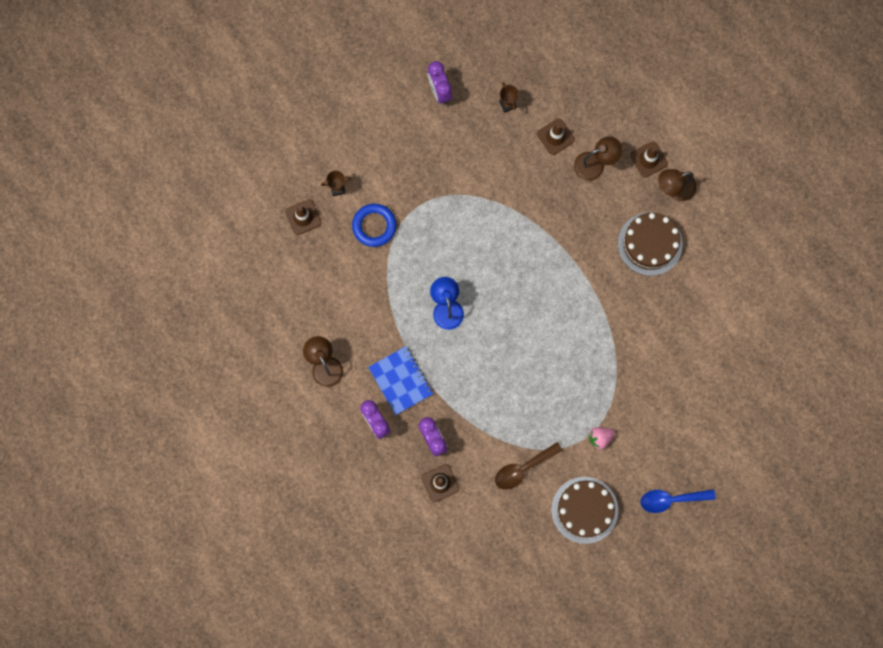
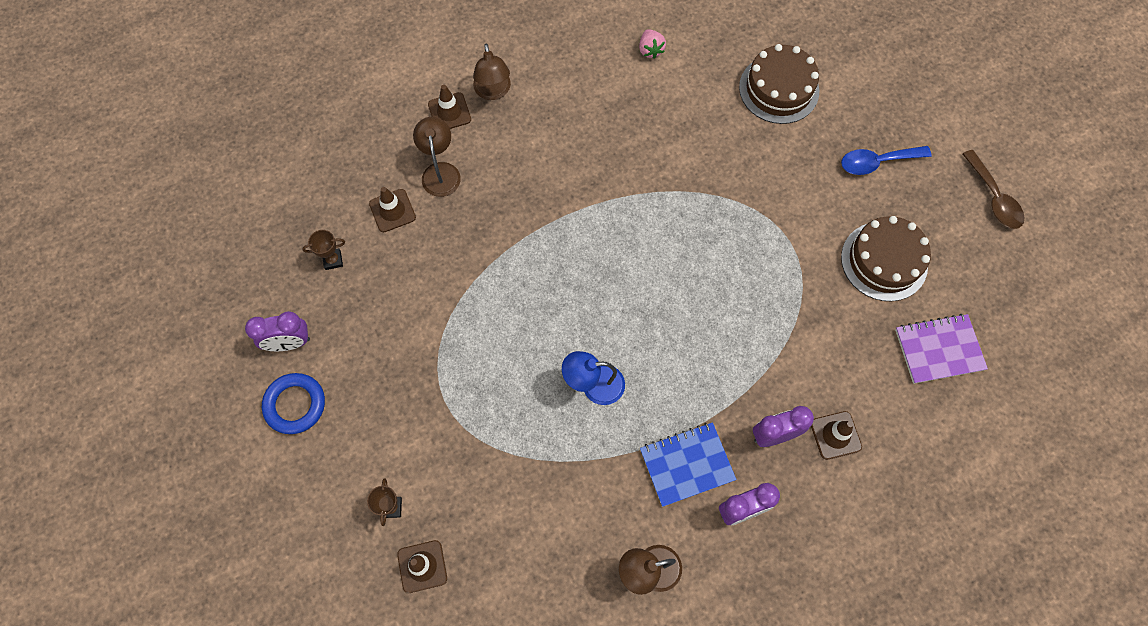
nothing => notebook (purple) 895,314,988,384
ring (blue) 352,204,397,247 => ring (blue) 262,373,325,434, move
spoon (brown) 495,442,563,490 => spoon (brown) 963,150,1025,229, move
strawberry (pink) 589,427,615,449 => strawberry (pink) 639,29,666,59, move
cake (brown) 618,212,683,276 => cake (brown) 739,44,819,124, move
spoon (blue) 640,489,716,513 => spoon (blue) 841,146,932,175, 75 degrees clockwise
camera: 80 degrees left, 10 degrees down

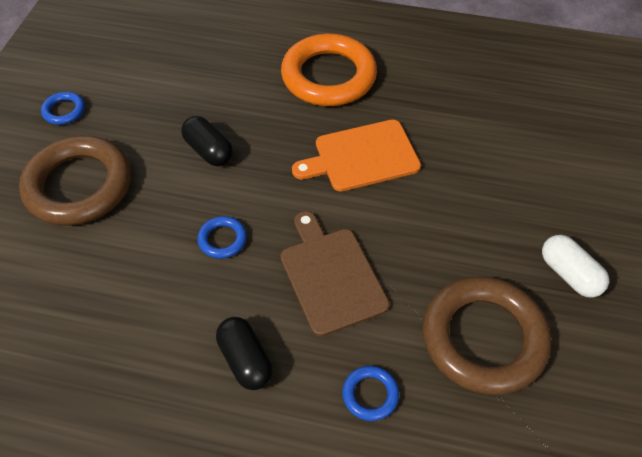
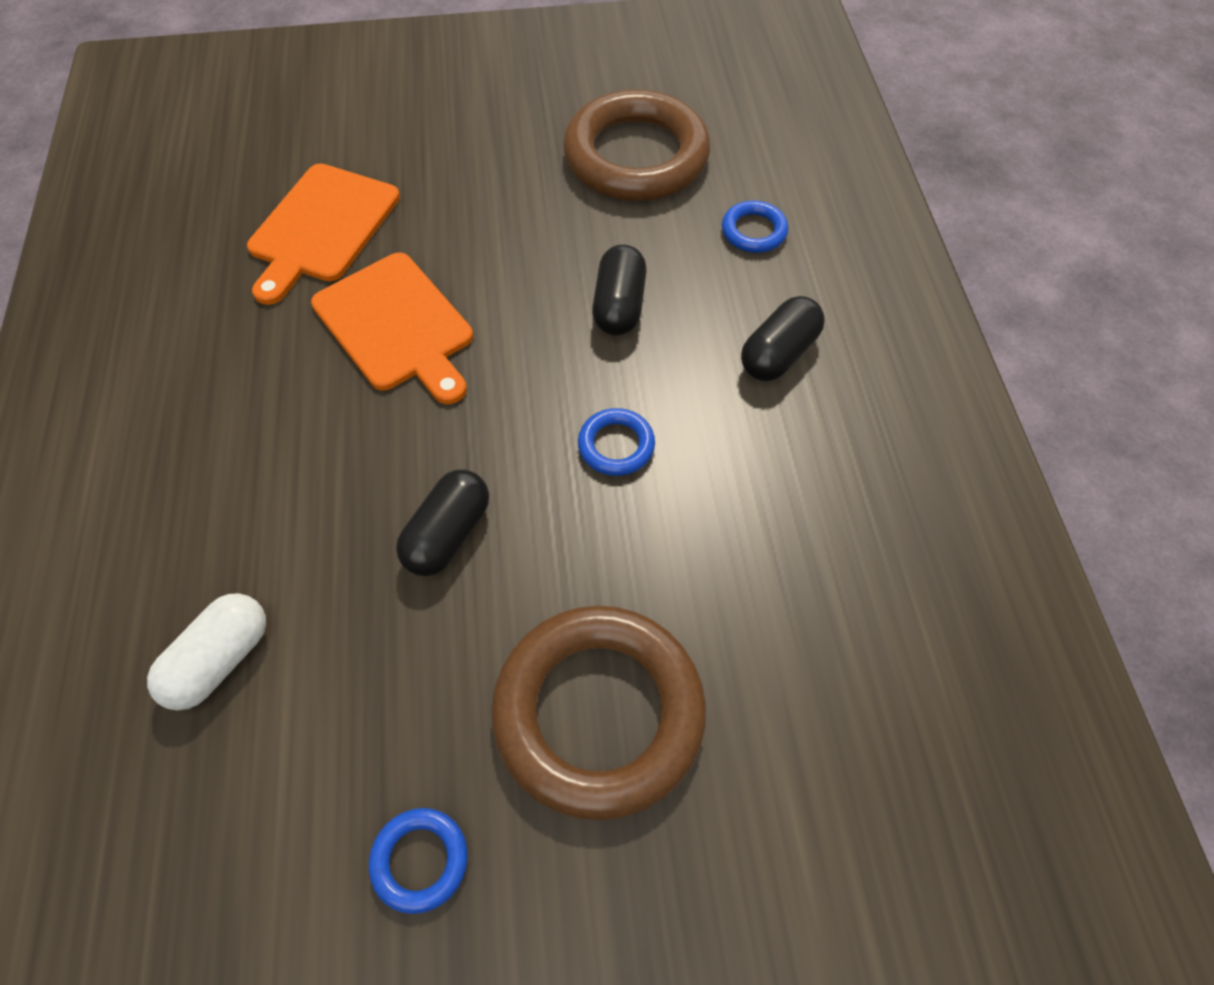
ring (orange) 281,34,377,106 => nothing
nothing => cutting board (orange) 247,163,400,305
capsule (white) 542,235,609,297 => capsule (white) 147,593,266,710, move
cutting board (brown) 280,211,390,337 => capsule (black) 592,245,646,336
camera: 110 degrees left, 5 degrees up

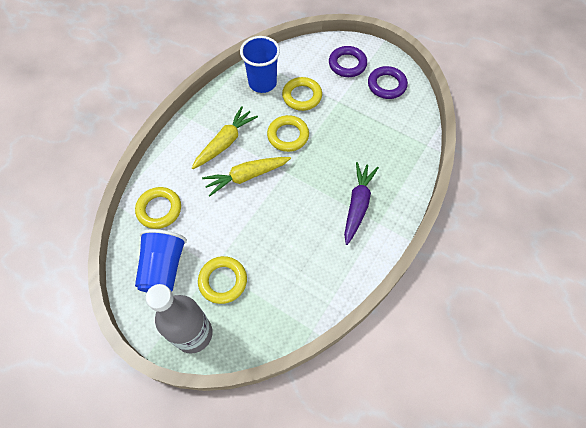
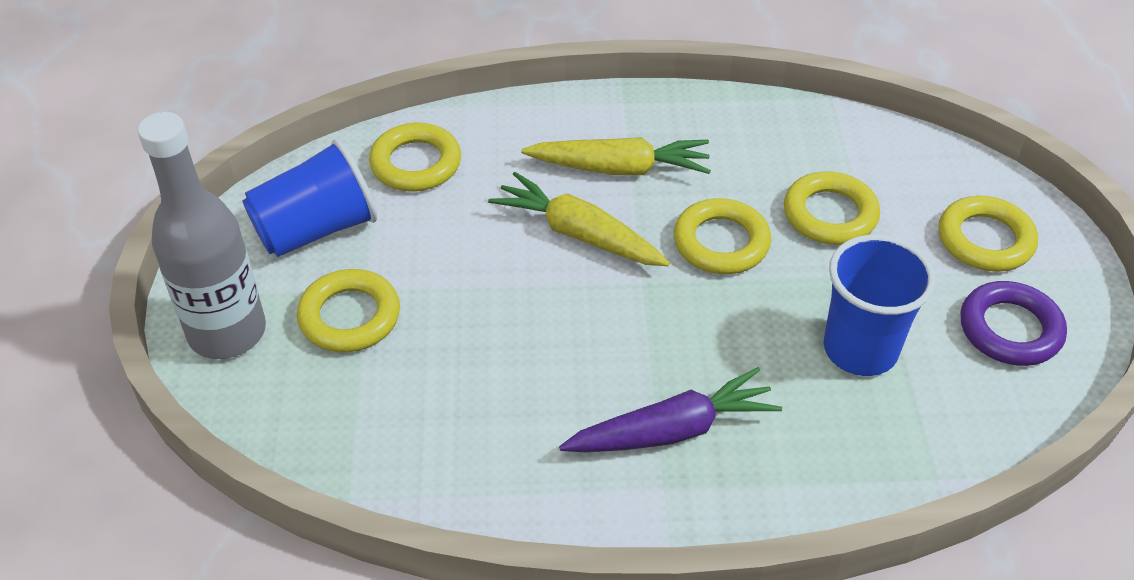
cup (blue) 240,36,280,93 => cup (blue) 824,235,936,376, move
ring (purple) 329,46,367,77 => ring (yellow) 938,196,1038,272
camera: 55 degrees right, 15 degrees down

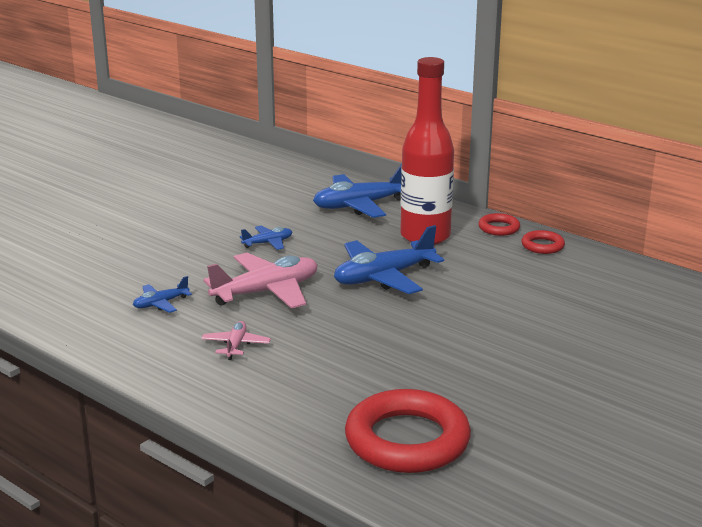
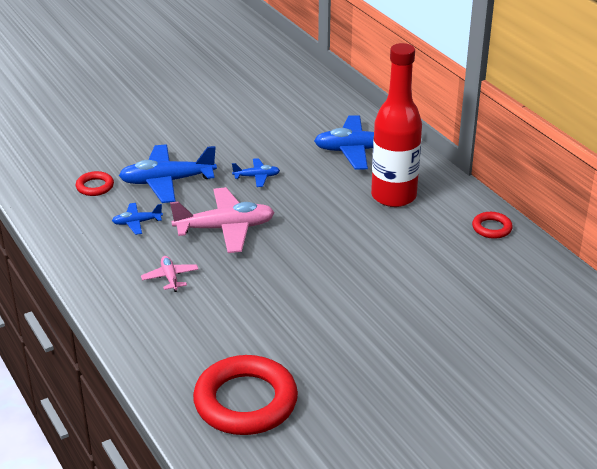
plane (blue) 334,225,444,294 => plane (blue) 119,144,217,203, move
ring (red) 478,213,520,236 => ring (red) 76,171,114,196, move
plane (pink) 201,321,271,360 => plane (pink) 141,256,199,292, 45 degrees counterclockwise
camera: 20 degrees right, 10 degrees up

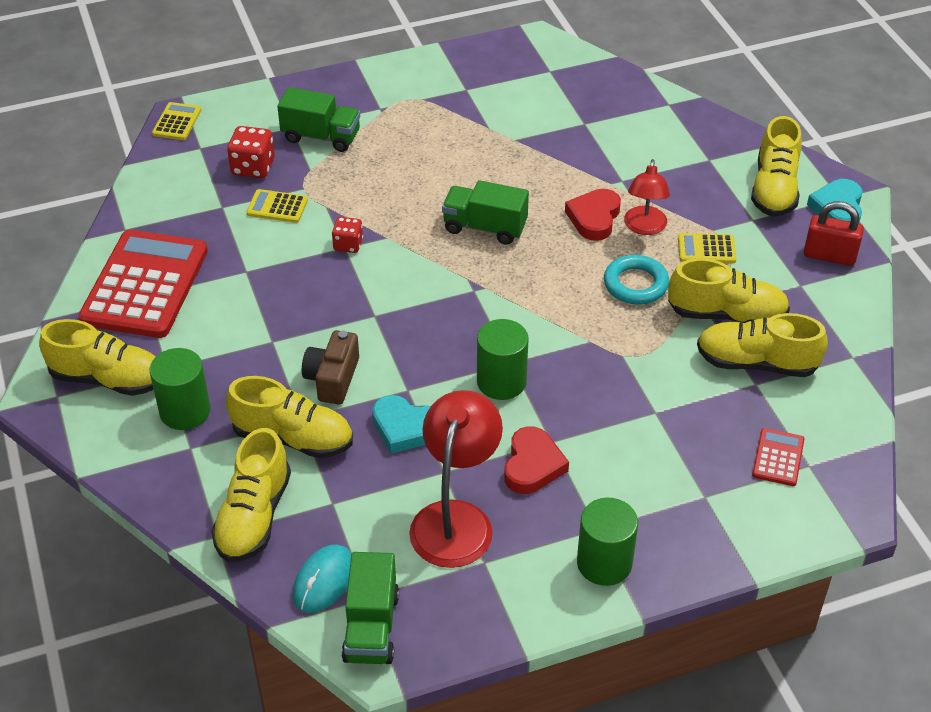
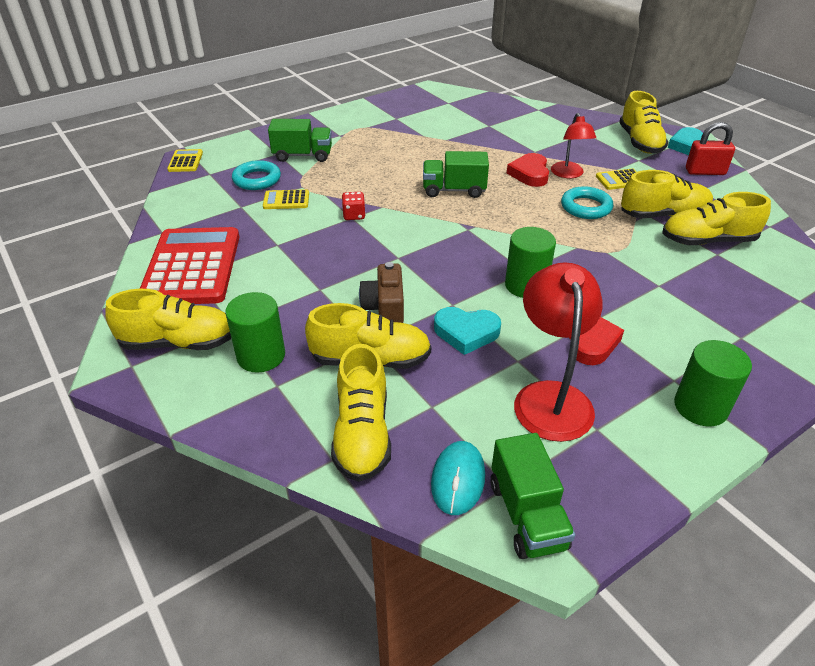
calculator (red) 752,428,804,486 => nothing
dice (red) 227,126,275,178 => ring (turquoise) 232,160,281,190
camera: 15 degrees left, 5 degrees down

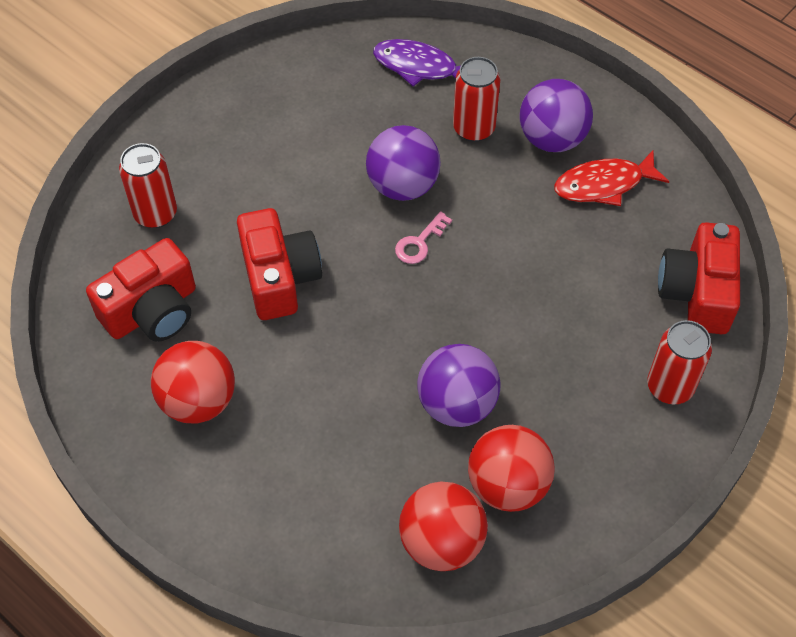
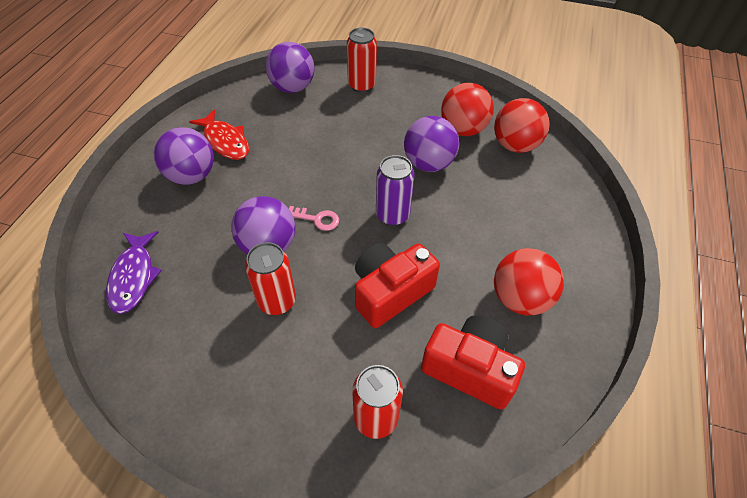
nothing => can (purple) 376,155,415,226
can (red) 453,57,500,142 => can (red) 245,242,296,315, move
camera (red) 658,222,740,334 => ball (purple) 266,42,315,93
camera: 115 degrees left, 5 degrees down

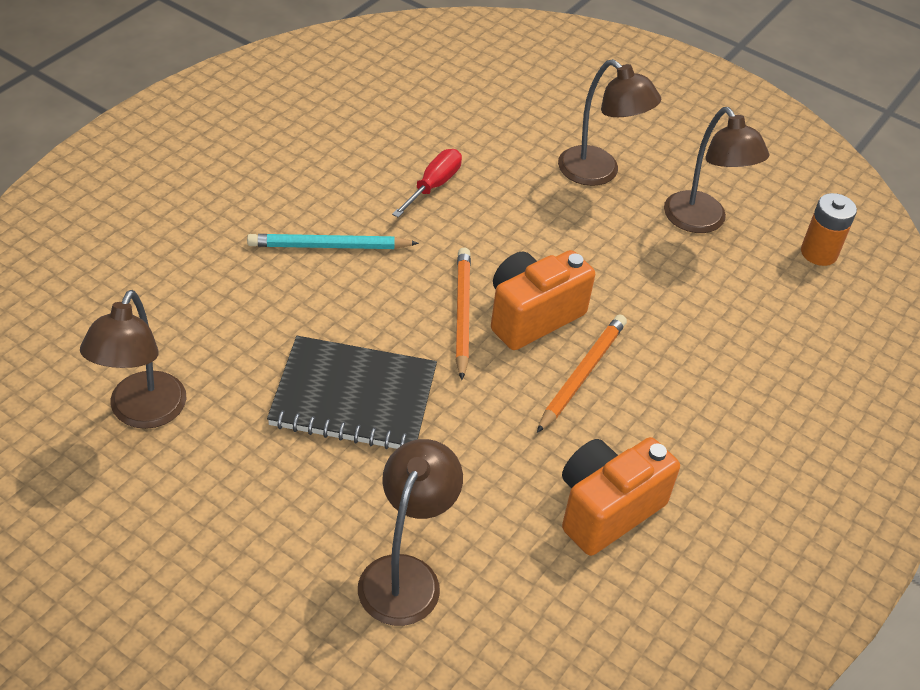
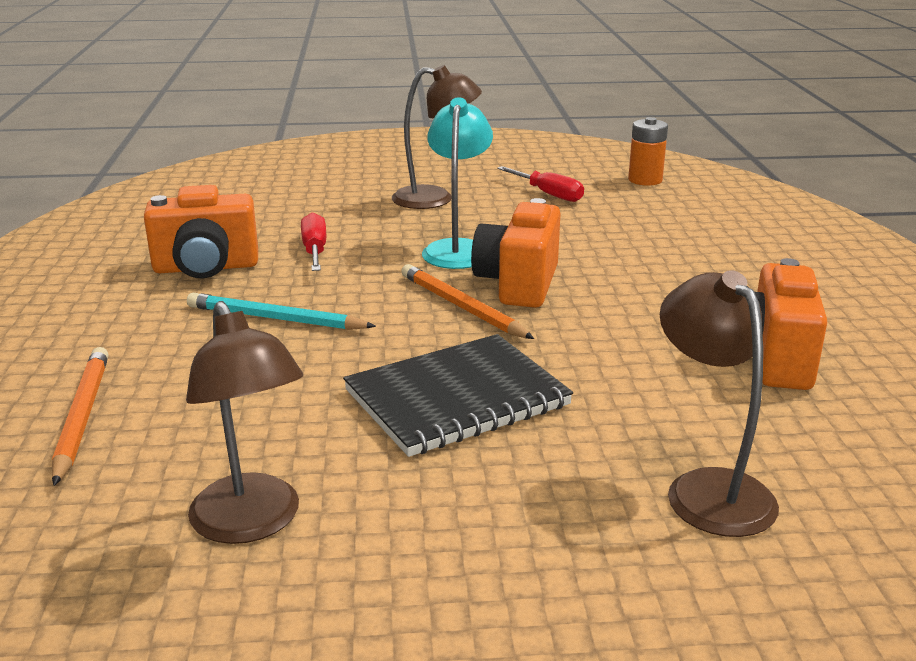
nothing => camera (orange) 144,185,258,278
nothing => lamp (turquoise) 422,97,493,269
pencil (orange) 537,314,627,433 => pencil (orange) 52,347,109,486, move
lamp (brown) 664,107,769,233 => screwdriver (red) 497,166,584,202
pencil (turquoise) 247,234,419,249 => pencil (turquoise) 187,293,376,330, 60 degrees clockwise
camera: 35 degrees left, 20 degrees down

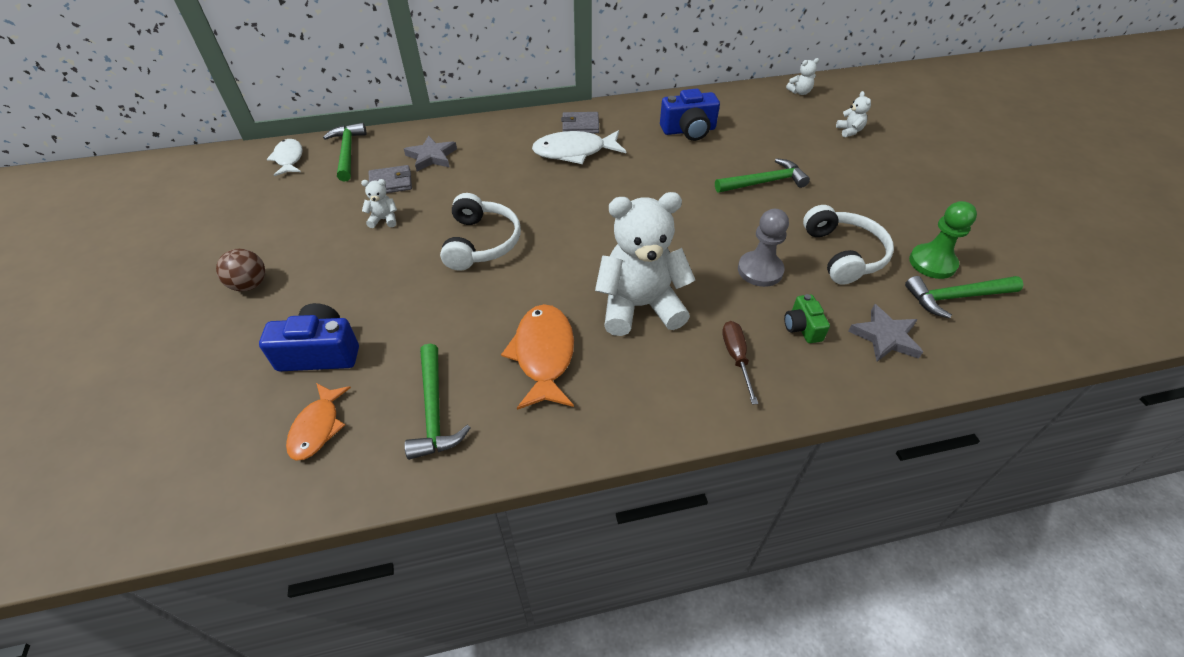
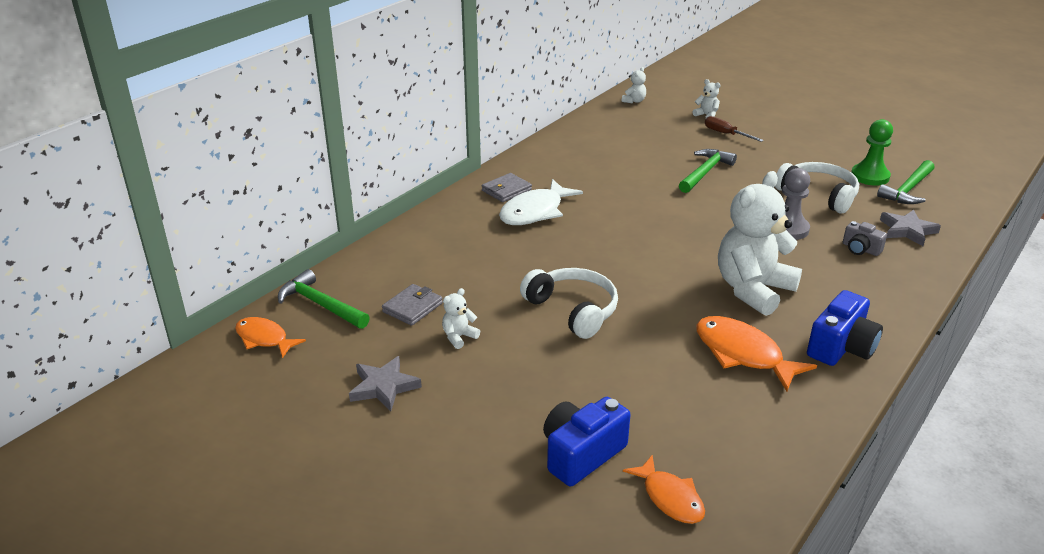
ball (brown) 216,249,265,291 => nothing
hammer (green) 404,344,470,460 => nothing
star (grey) 404,135,457,171 => star (grey) 349,356,422,411, move
camera (blue) 660,89,720,141 => camera (blue) 807,290,883,366, move
screwdriver (brown) 722,321,758,405 => screwdriver (brown) 705,116,764,142, move
fish (white) 267,139,302,176 => fish (orange) 235,317,306,358
camera (green) 784,294,830,343 => camera (grey) 843,221,887,256
camera: 40 degrees left, 15 degrees down

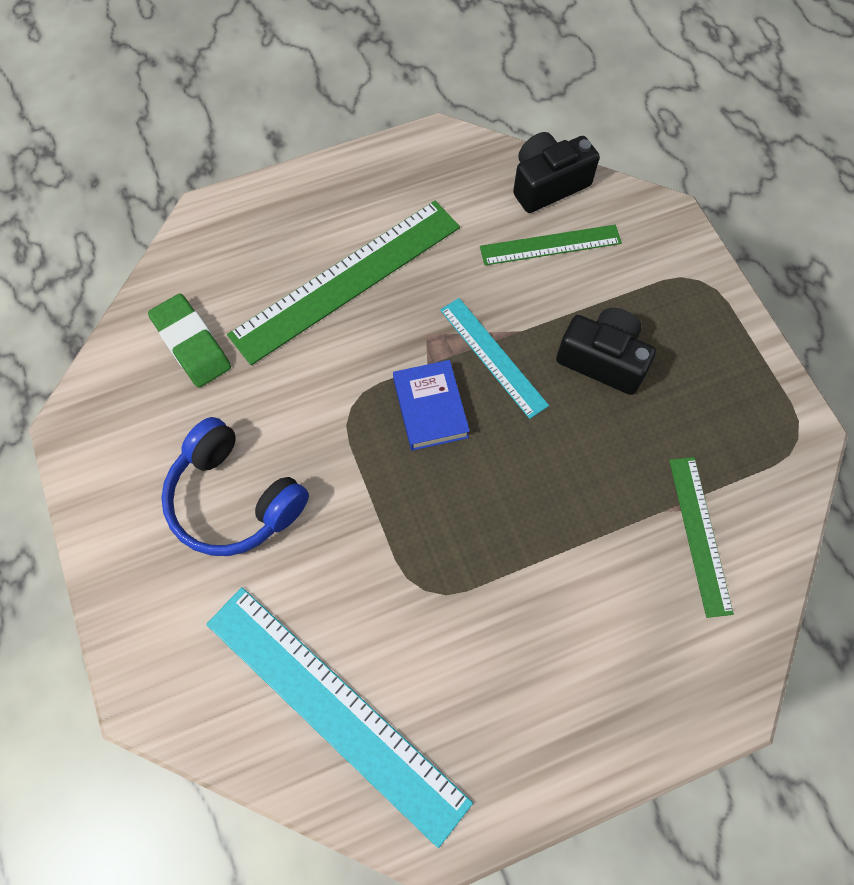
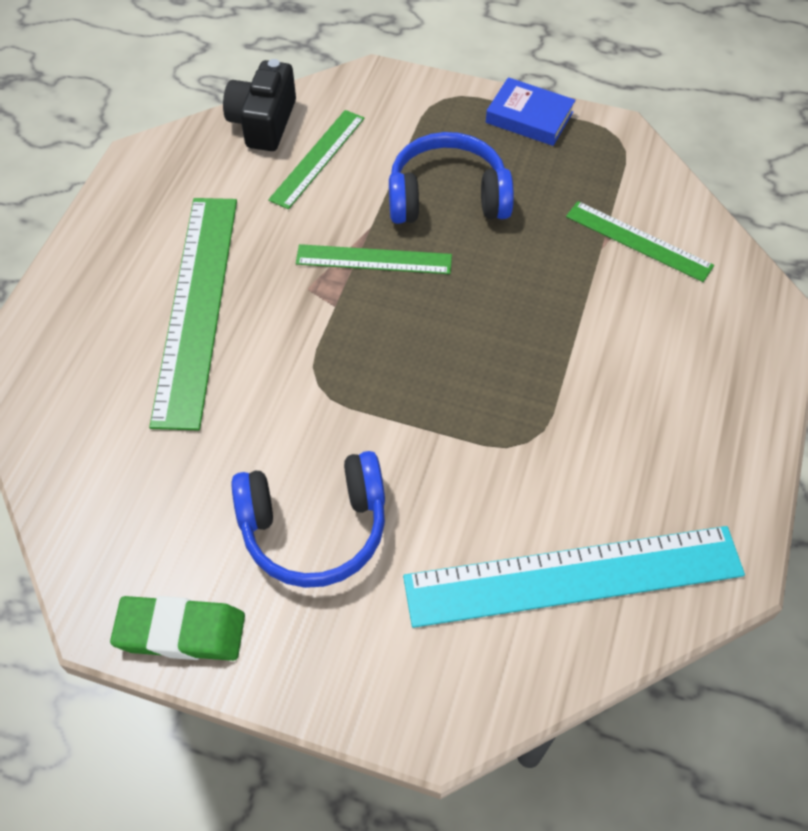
eraser (green) 148,294,231,387 => eraser (green) 110,596,245,661, move
book (blue) 393,360,470,451 => book (blue) 486,77,575,146, move
camera (black) 556,308,656,395 => headphones (blue) 389,132,514,224
ruler (turquoise) 440,298,549,419 => ruler (green) 296,244,452,274
camera: 50 degrees left, 10 degrees down

